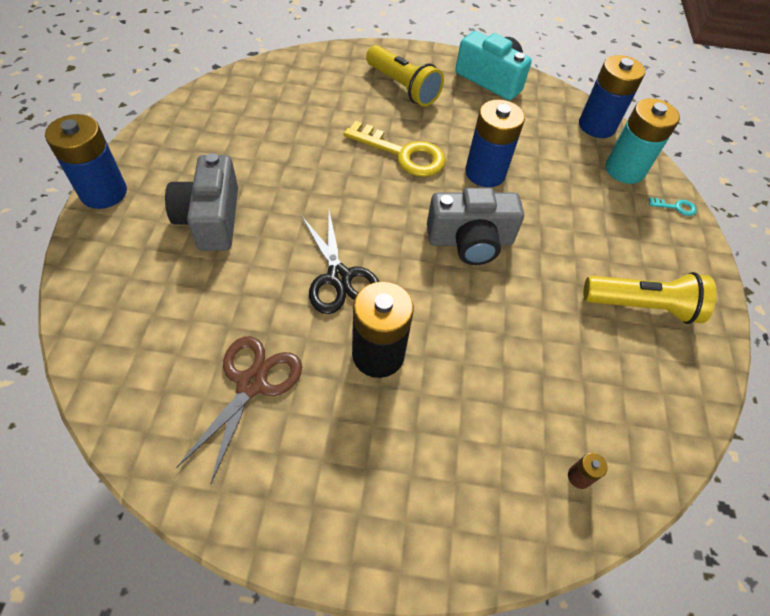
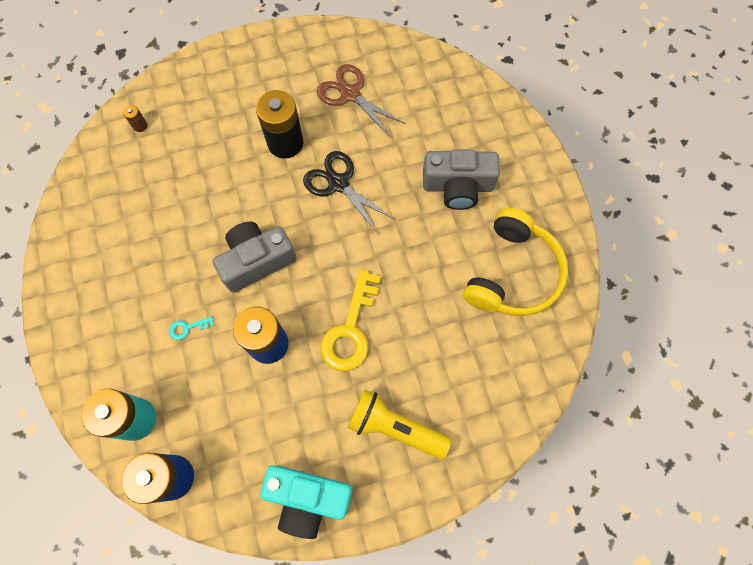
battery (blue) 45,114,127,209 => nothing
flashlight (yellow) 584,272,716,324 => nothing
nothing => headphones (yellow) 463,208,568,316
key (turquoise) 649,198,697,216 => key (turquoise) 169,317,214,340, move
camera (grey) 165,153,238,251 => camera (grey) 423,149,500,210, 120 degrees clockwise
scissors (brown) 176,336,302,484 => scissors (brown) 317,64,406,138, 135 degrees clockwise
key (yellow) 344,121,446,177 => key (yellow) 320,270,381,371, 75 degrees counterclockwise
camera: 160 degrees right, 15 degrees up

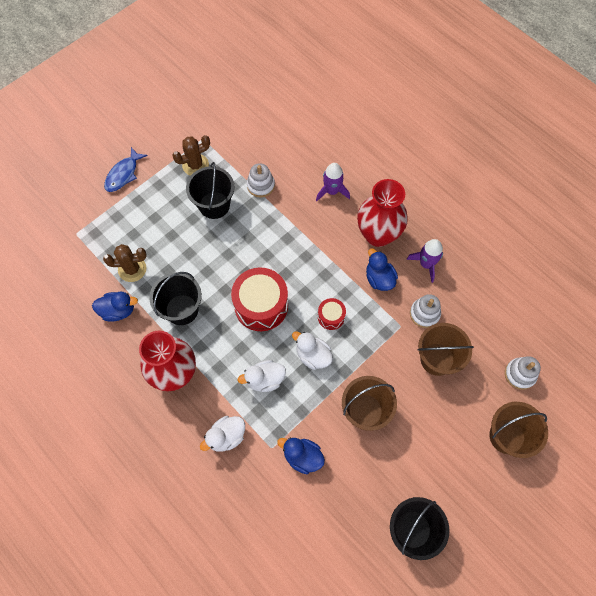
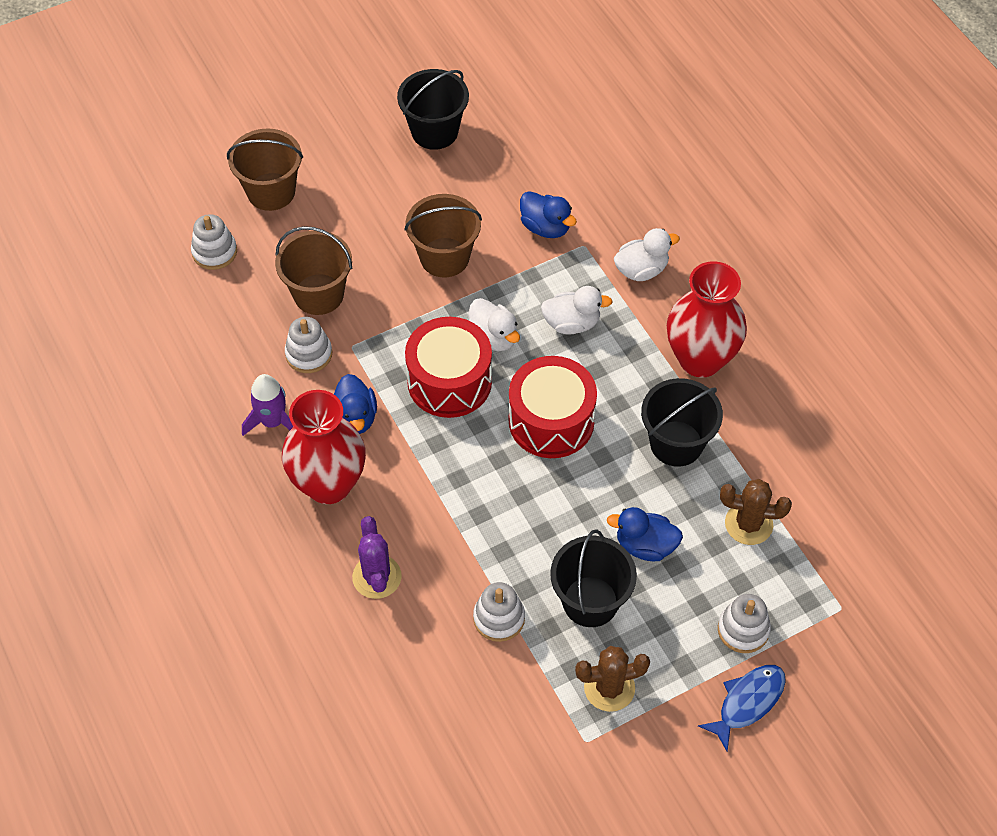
nothing => stacking toy (white) 718,594,771,653
duck (blue) 92,291,138,322 => duck (blue) 607,507,683,561, move
rocket (purple) 316,163,350,201 => cactus (purple) 352,516,402,599
drum (red) 318,298,346,330 => drum (red) 405,317,492,418, x1.99
camera: 165 degrees left, 10 degrees down

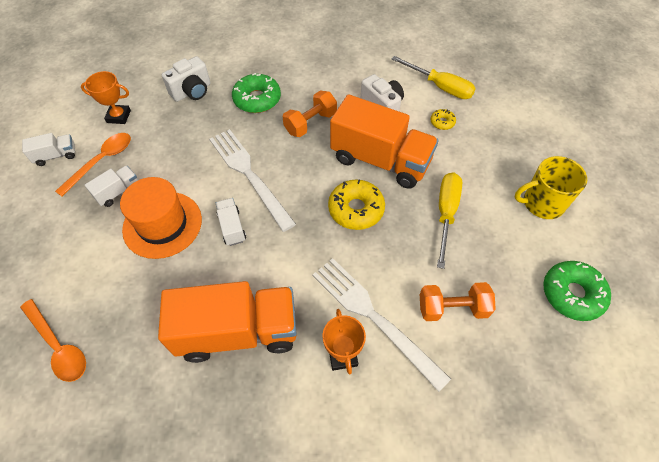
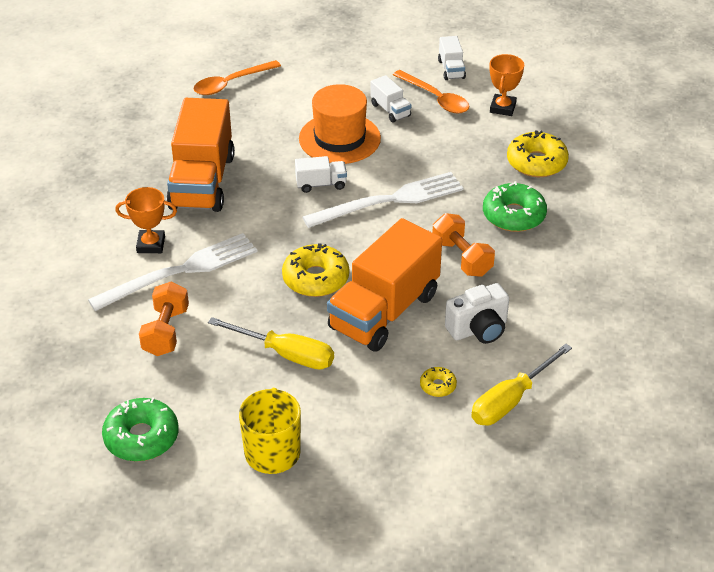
camera (white) 162,56,211,102 => donut (yellow) 507,131,569,177
camera: 100 degrees right, 15 degrees down

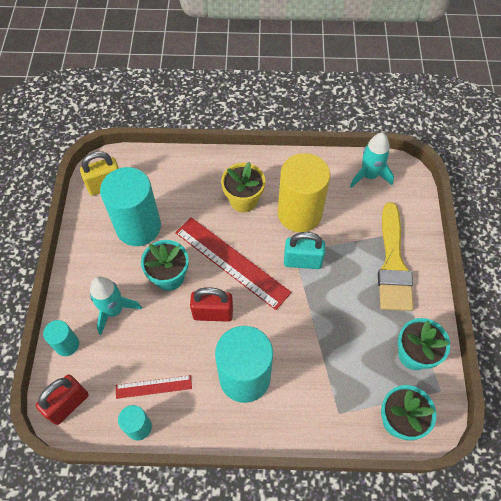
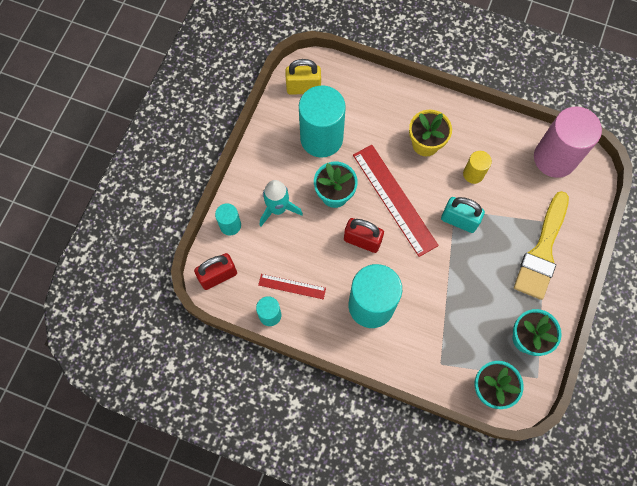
rocket (turquoise) 350,133,394,188 => cylinder (pink) 534,107,602,178
cylinder (yellow) 278,153,330,232 => cylinder (yellow) 463,151,492,184, x0.49
camera: 20 degrees right, 10 degrees up

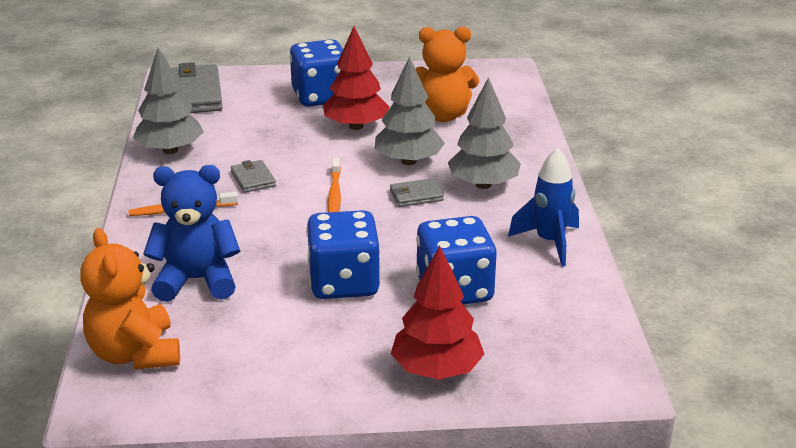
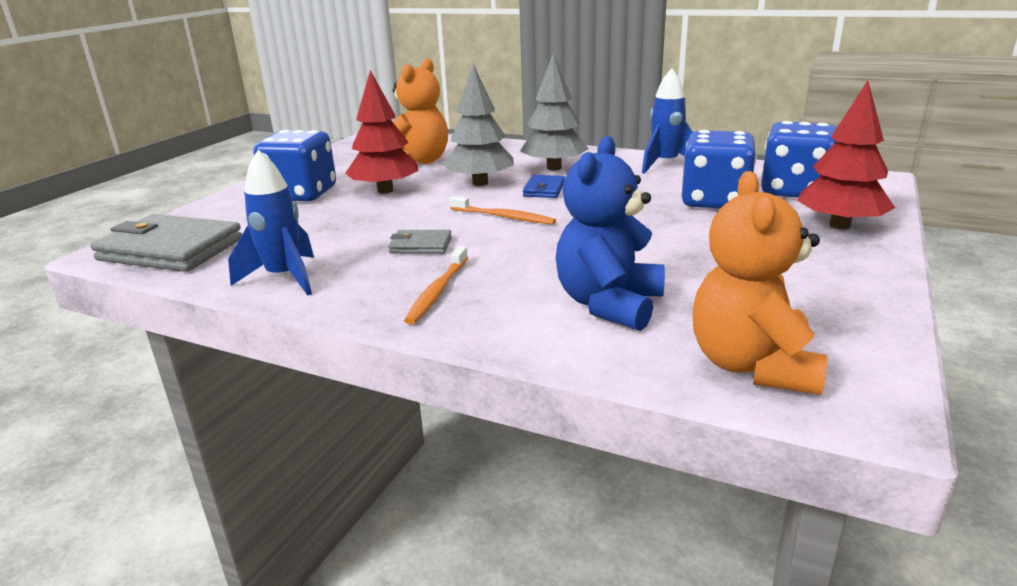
dice (blue) 306,210,380,299 => dice (blue) 761,121,836,197, move
tree (grey) 133,47,204,154 => rocket (blue) 228,150,314,296
wallet (grey) 390,178,444,207 => wallet (blue) 523,175,565,198
teddy bear (orange) 81,228,180,369 => teddy bear (orange) 693,171,827,395, 90 degrees clockwise
camera: 60 degrees left, 5 degrees down

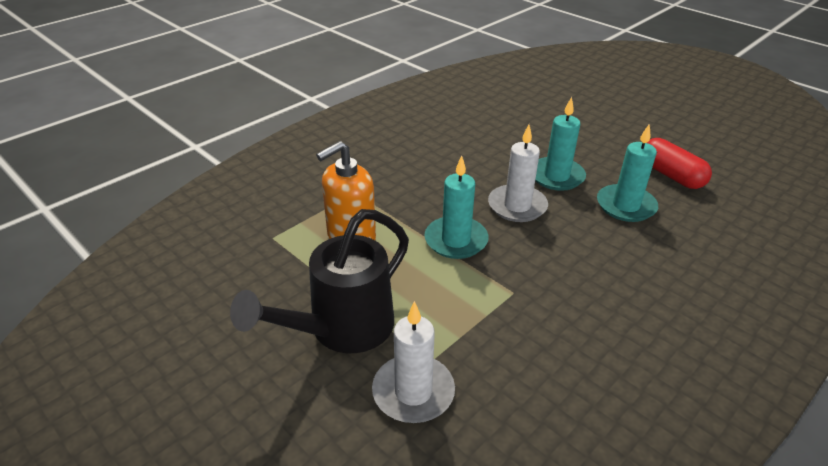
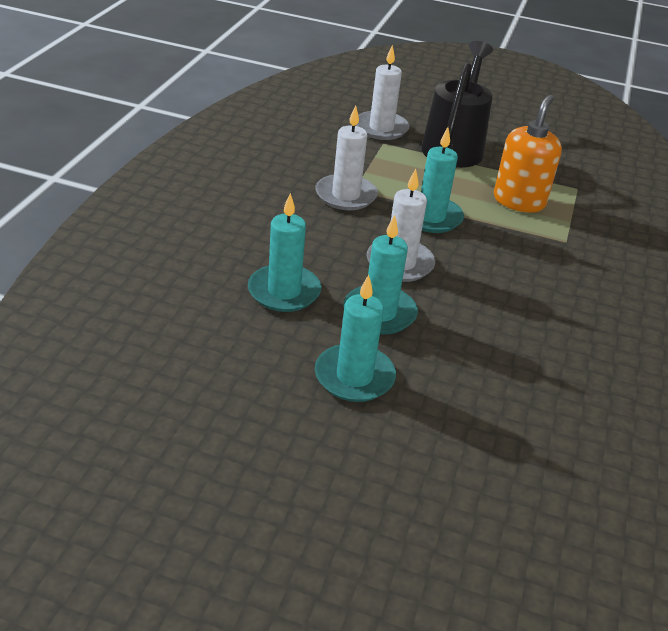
capsule (red) 647,138,712,189 => nothing
nothing => candle (white) 315,106,378,210
nothing => candle (turquoise) 315,275,396,402
camera: 150 degrees right, 0 degrees up

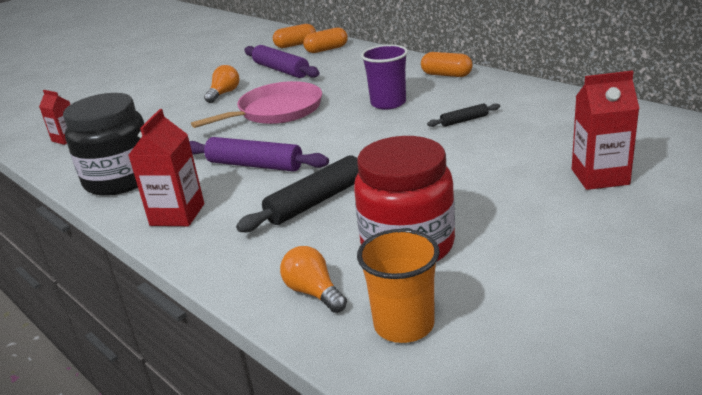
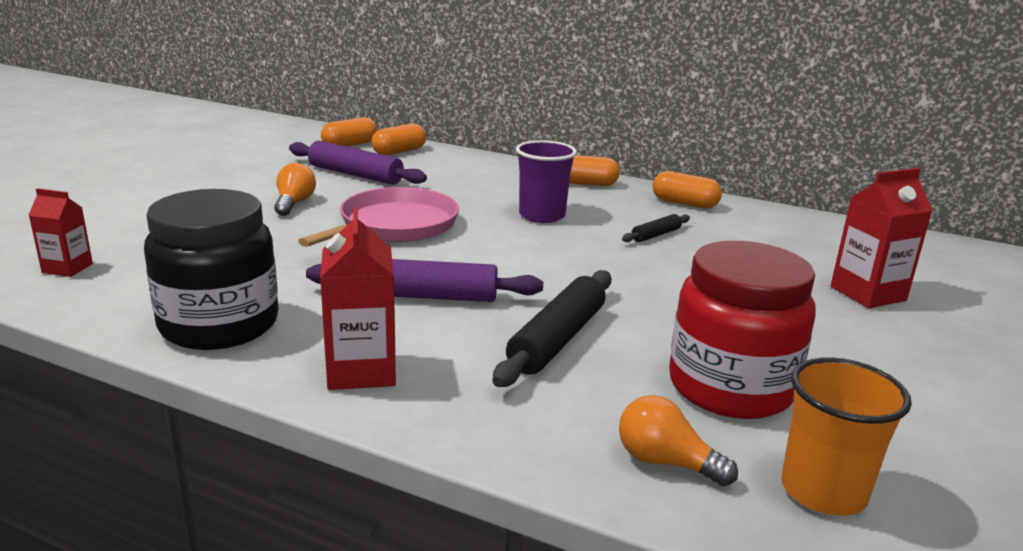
nothing => capsule (orange) 652,171,722,208
camera: 25 degrees left, 5 degrees down

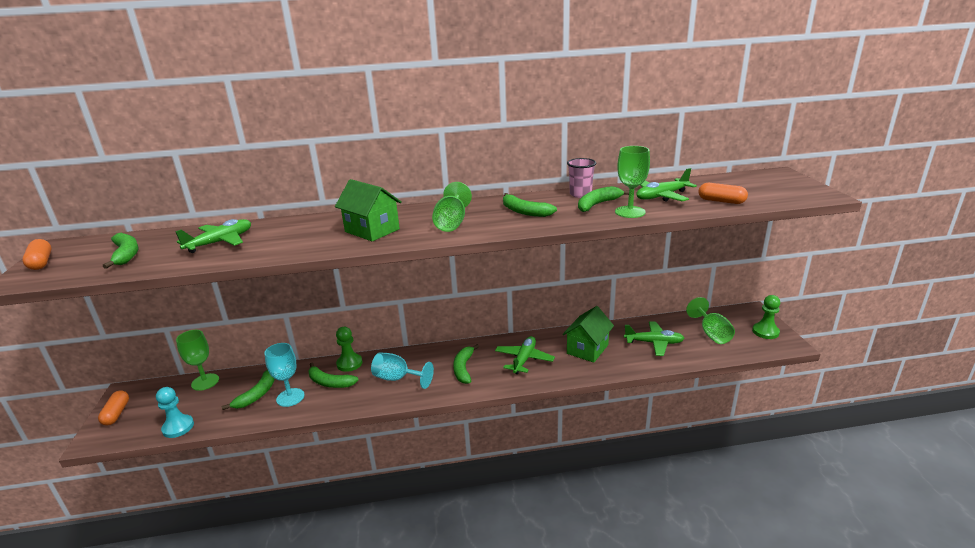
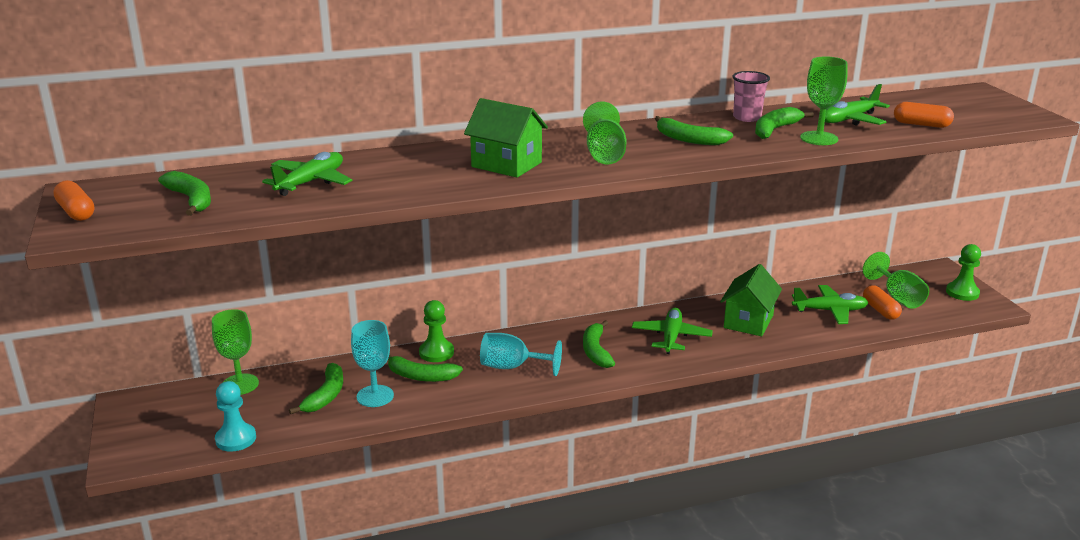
capsule (orange) 98,390,129,425 => capsule (orange) 863,285,902,320, move
camera: 10 degrees left, 0 degrees up

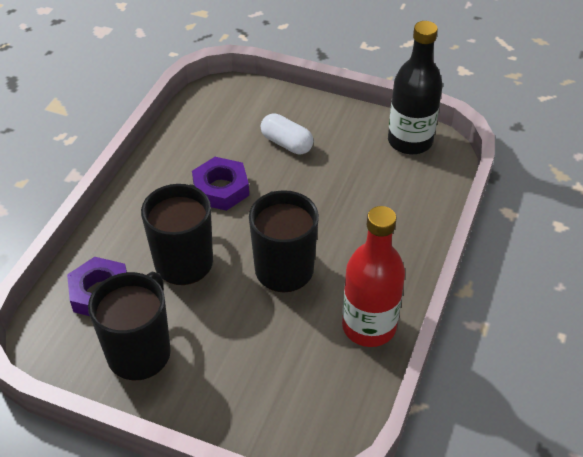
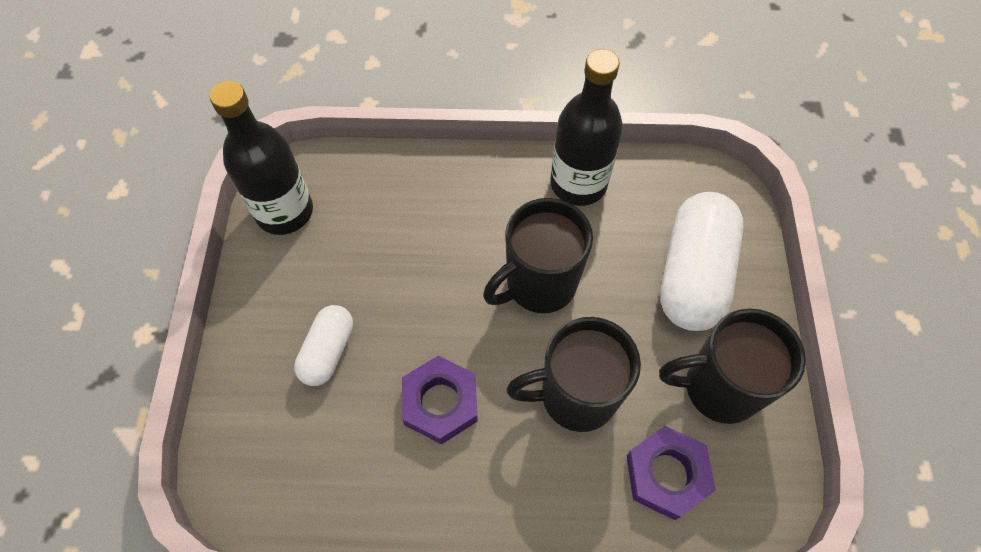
nothing => capsule (white) 660,192,744,331
bottle (red) 342,206,405,347 => bottle (black) 550,49,623,206
camera: 110 degrees left, 15 degrees up

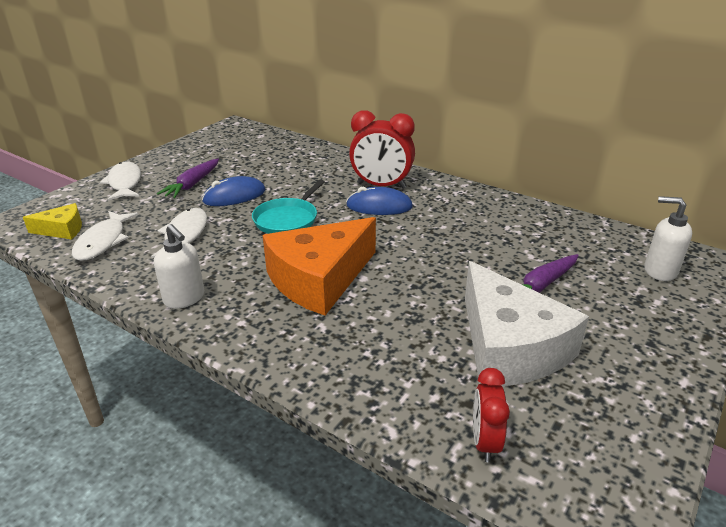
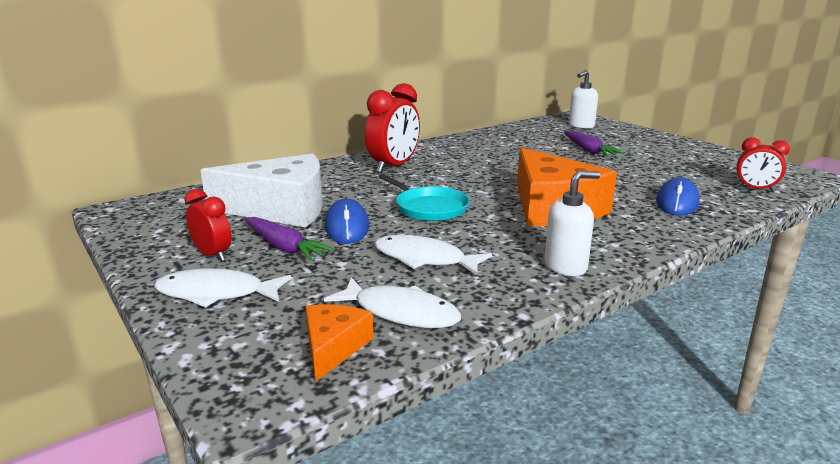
nothing => clock (red) 185,189,231,262
mouse (blue) 346,187,413,215 => mouse (blue) 656,177,700,216, move
cheese (white) 465,261,589,387 => cheese (white) 200,153,323,228, move
cheese (yellow) 23,203,82,240 => cheese (orange) 306,305,373,381
camera: 70 degrees left, 10 degrees down

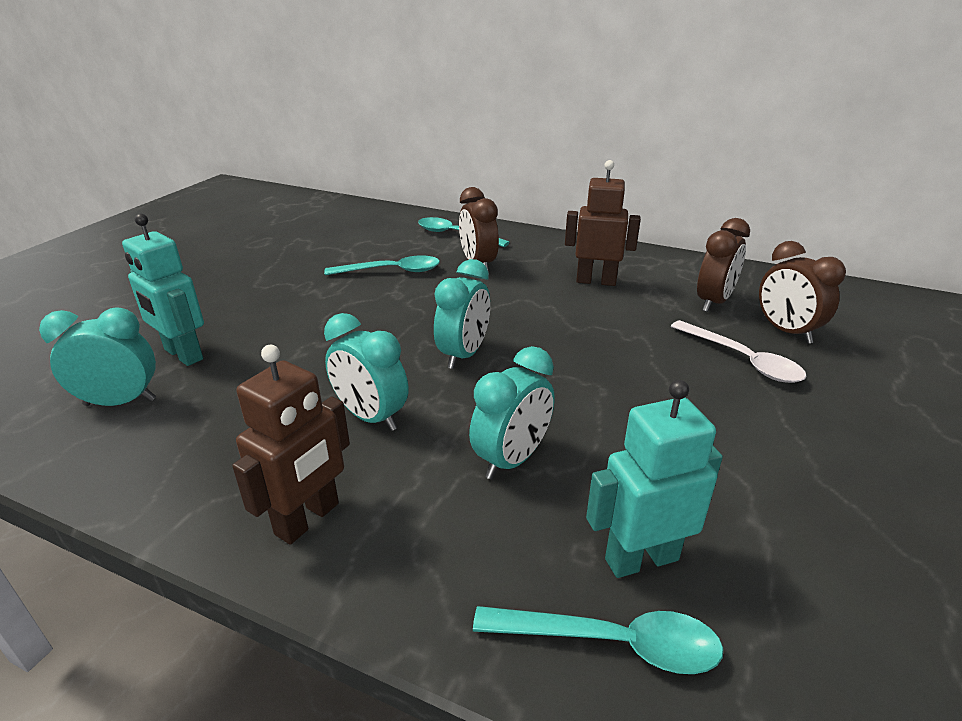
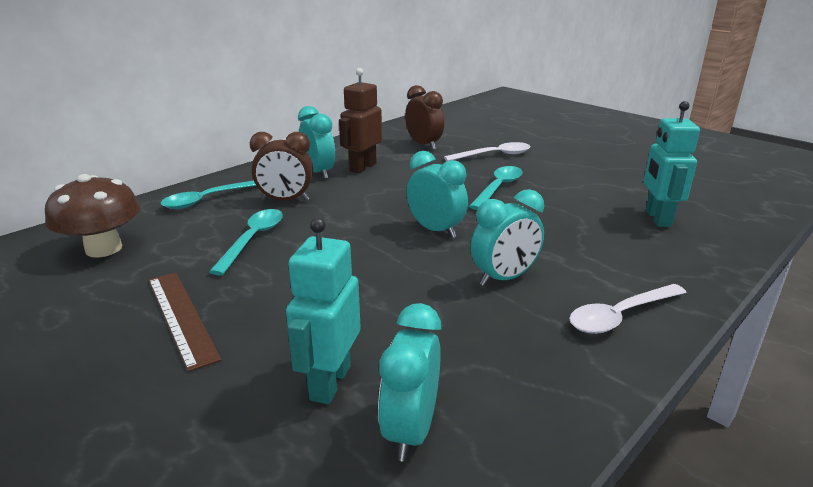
clock (brown) 759,241,846,344 => nothing
nothing => mushroom (brown) 45,174,140,258
nothing => ruler (brown) 149,272,221,372
clock (turquoise) 469,346,555,480 => clock (turquoise) 298,106,335,179, move
spoon (turquoise) 473,606,723,674 => spoon (turquoise) 469,166,523,210, move
robot (brown) 232,345,350,545 => spoon (white) 569,284,687,334
robot (turquoise) 122,214,204,366 => robot (turquoise) 286,218,361,404, 135 degrees clockwise
camera: 70 degrees left, 5 degrees down

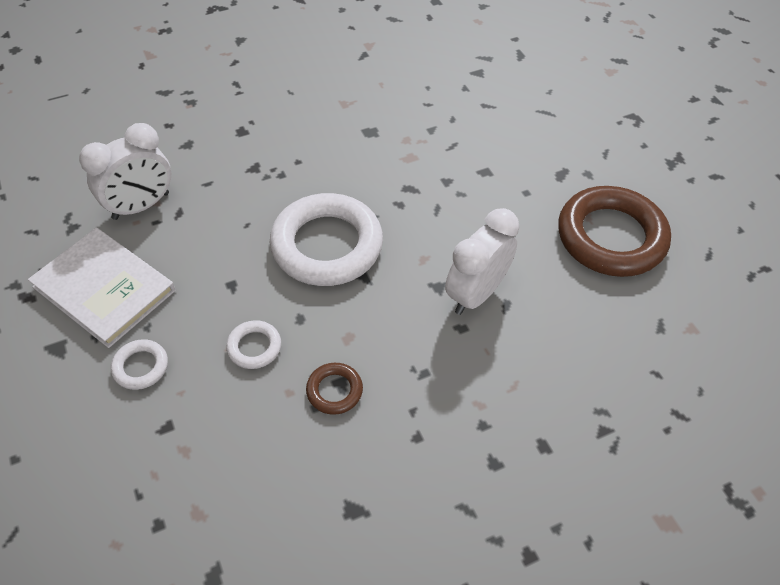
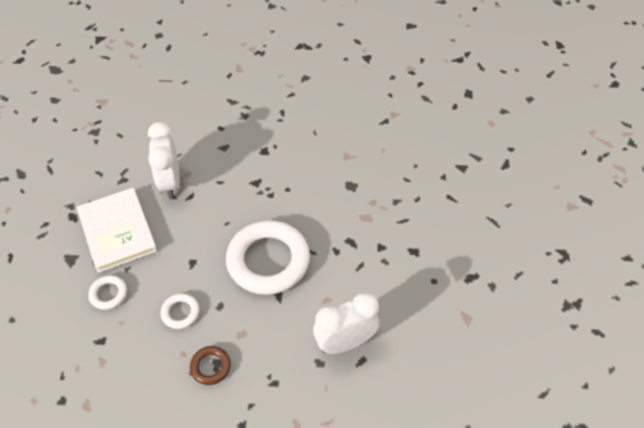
ring (brown) 558,186,671,277 => nothing
clock (white) 79,123,171,220 => clock (white) 148,122,180,198, 90 degrees clockwise
camera: 30 degrees right, 0 degrees up

